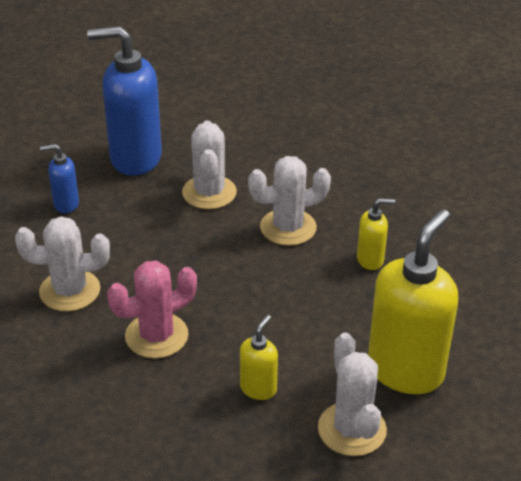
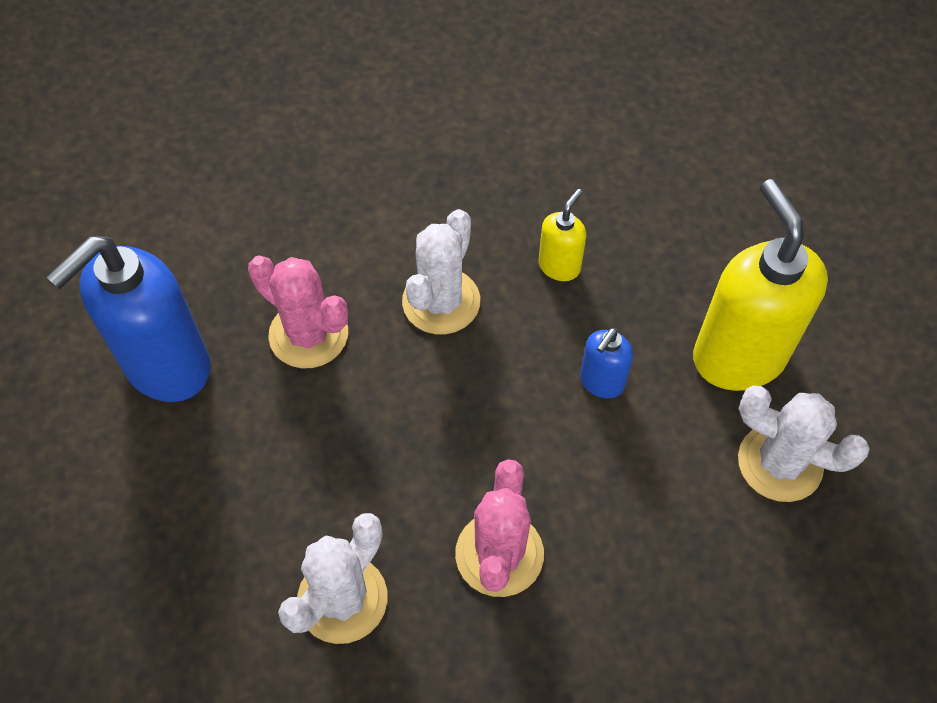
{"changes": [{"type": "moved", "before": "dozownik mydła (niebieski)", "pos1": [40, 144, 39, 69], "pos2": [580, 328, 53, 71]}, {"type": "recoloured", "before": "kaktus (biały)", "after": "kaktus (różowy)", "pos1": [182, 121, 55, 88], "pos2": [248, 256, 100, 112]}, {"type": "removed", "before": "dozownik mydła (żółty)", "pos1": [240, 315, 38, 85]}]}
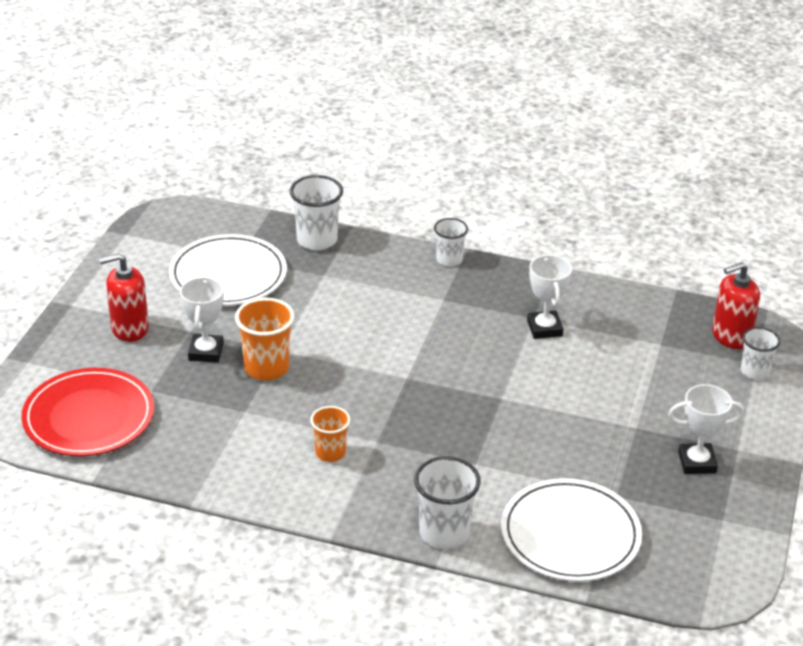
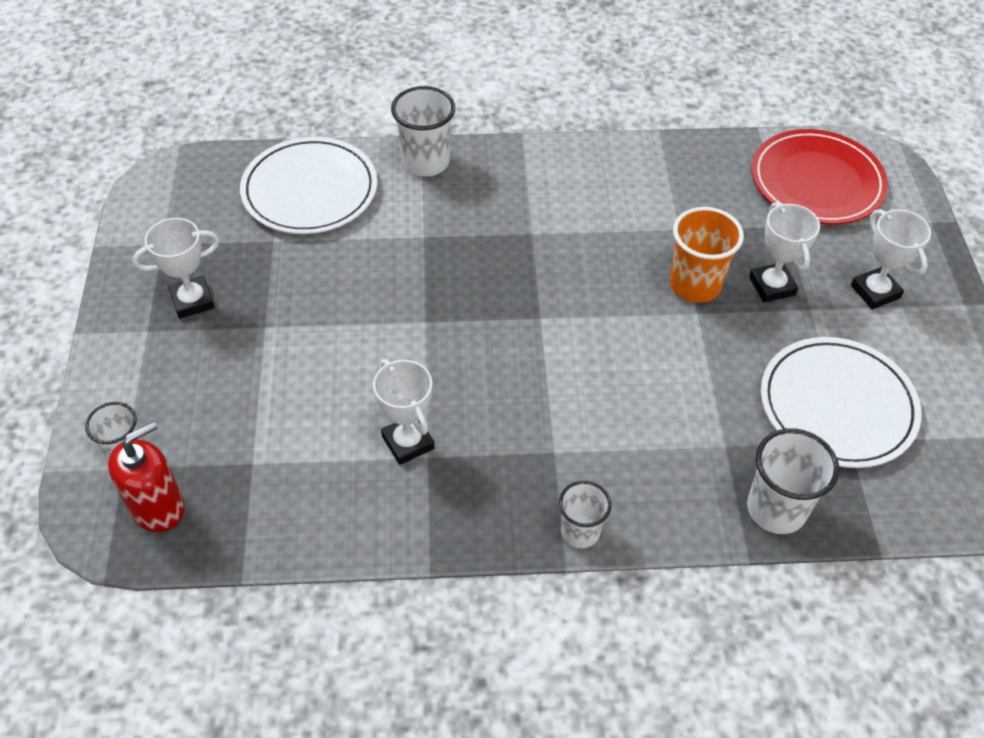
{"changes": [{"type": "replaced", "before": "dozownik mydła (czerwony)", "after": "puchar (biały)", "pos1": [99, 253, 50, 89], "pos2": [851, 209, 80, 100]}, {"type": "removed", "before": "szklanka (pomarańczowy)", "pos1": [310, 406, 40, 56]}]}
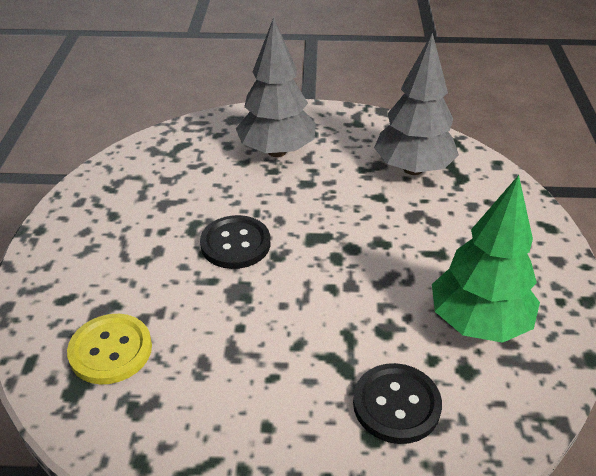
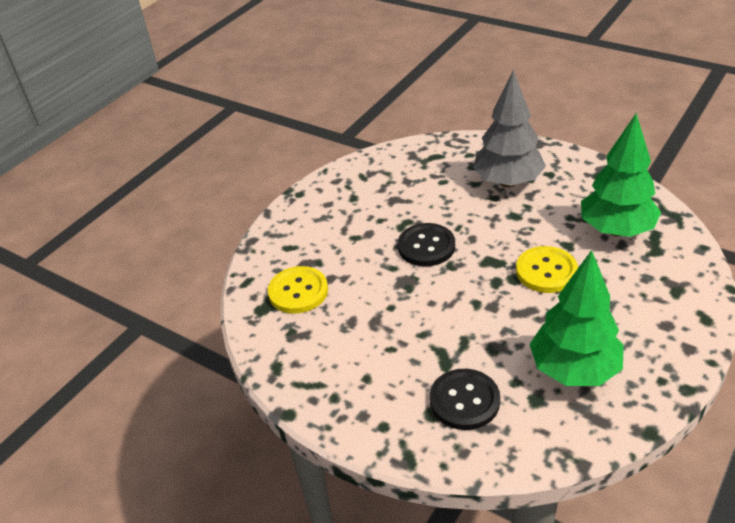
{"changes": [{"type": "recoloured", "before": "drzewko (szary)", "after": "drzewko (zielony)", "pos1": [374, 32, 85, 143], "pos2": [581, 113, 80, 124]}, {"type": "added", "after": "guzik (żółty)", "pos2": [516, 246, 62, 47]}]}
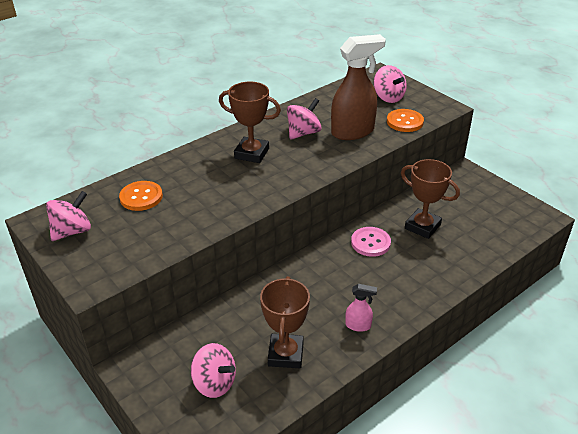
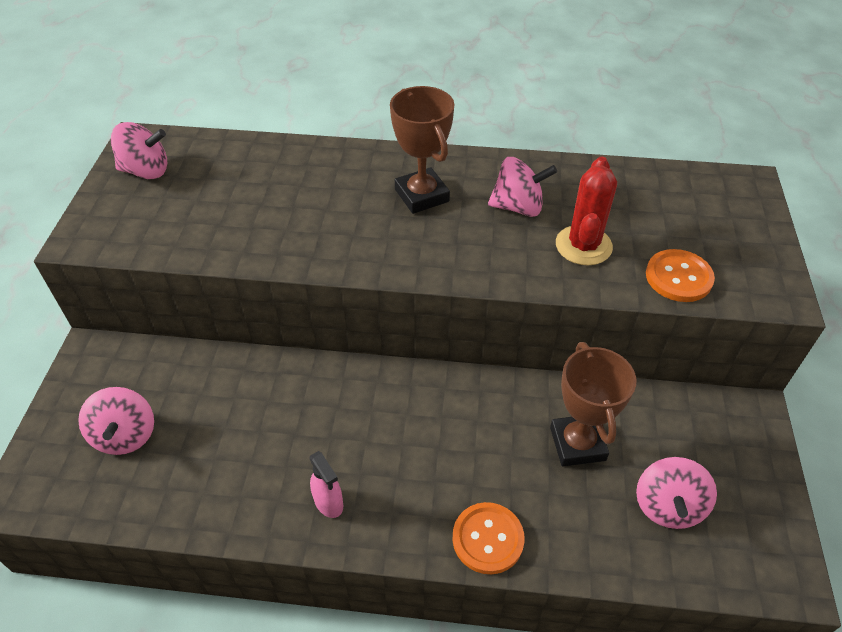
{"changes": [{"type": "moved", "before": "guzik (pomarańczowy)", "pos1": [119, 181, 44, 30], "pos2": [453, 502, 72, 72]}, {"type": "removed", "before": "puchar (brązowy)", "pos1": [260, 276, 50, 92]}, {"type": "replaced", "before": "spryskiwacz (brązowy)", "after": "kaktus (czerwony)", "pos1": [331, 34, 55, 106], "pos2": [556, 156, 61, 109]}, {"type": "removed", "before": "guzik (różowy)", "pos1": [351, 227, 40, 30]}, {"type": "moved", "before": "bączek (różowy)", "pos1": [374, 65, 33, 38], "pos2": [636, 457, 81, 72]}]}
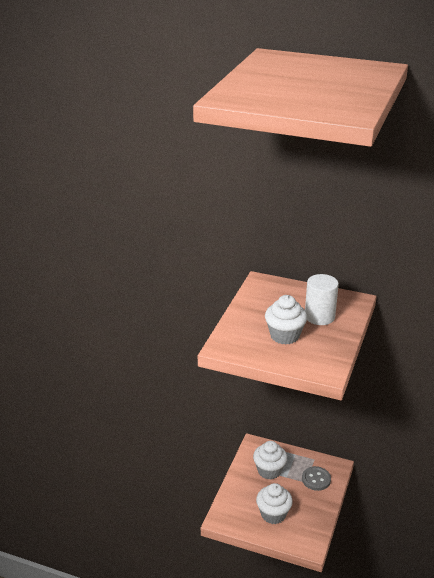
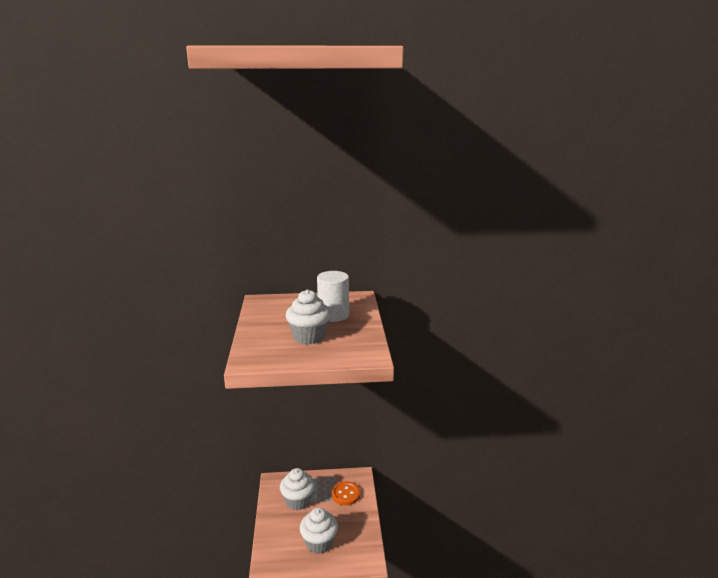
{"changes": [{"type": "recoloured", "before": "guzik (szary)", "after": "guzik (pomarańczowy)", "pos1": [302, 466, 29, 25], "pos2": [331, 481, 29, 24]}]}
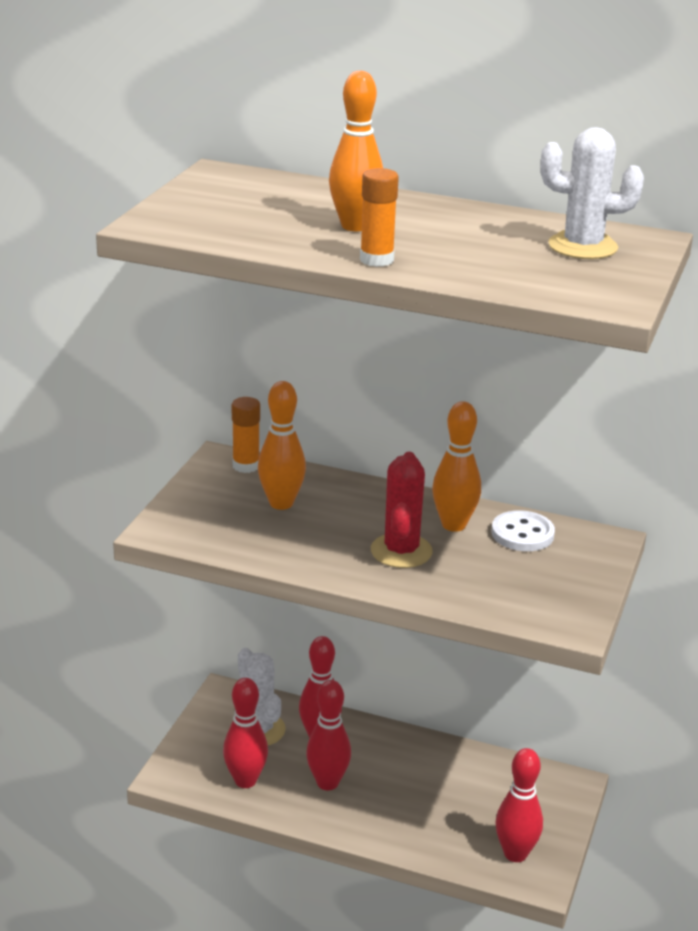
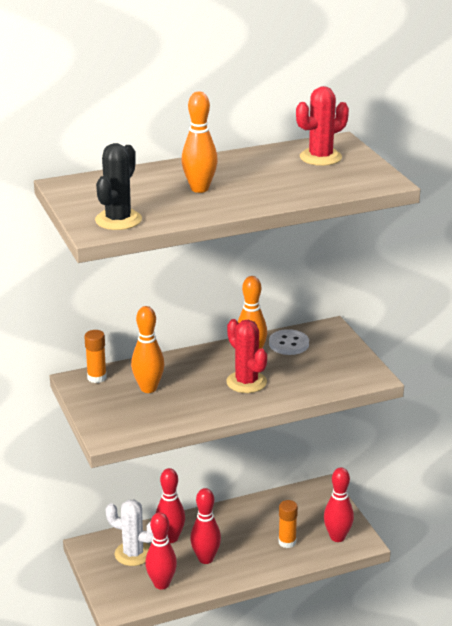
{"changes": [{"type": "moved", "before": "klej w sztyfcie (pomarańczowy)", "pos1": [360, 168, 39, 99], "pos2": [278, 500, 20, 48]}, {"type": "recoloured", "before": "kaktus (biały)", "after": "kaktus (czerwony)", "pos1": [541, 127, 103, 132], "pos2": [296, 86, 53, 80]}, {"type": "added", "after": "kaktus (czarny)", "pos2": [95, 143, 47, 87]}]}
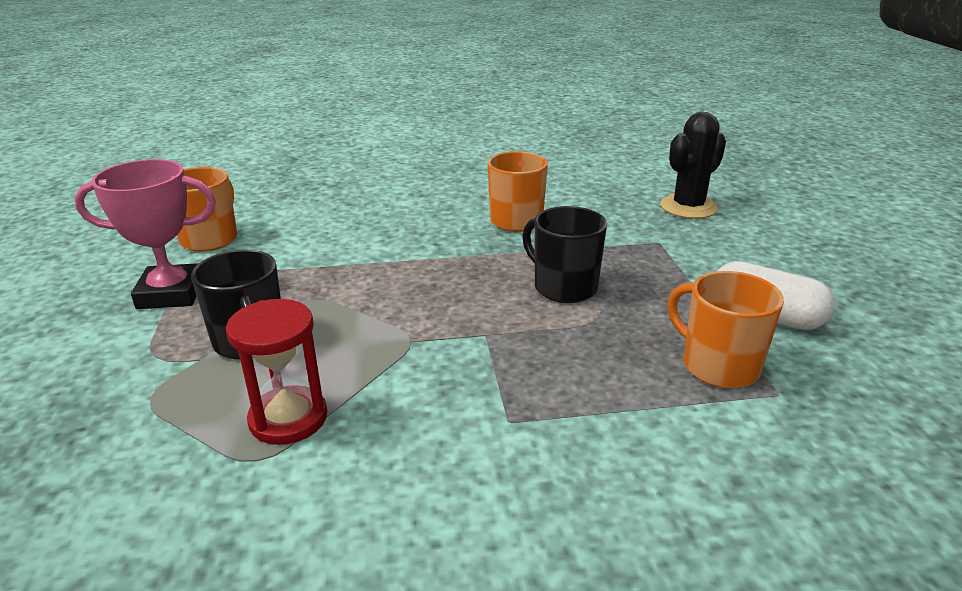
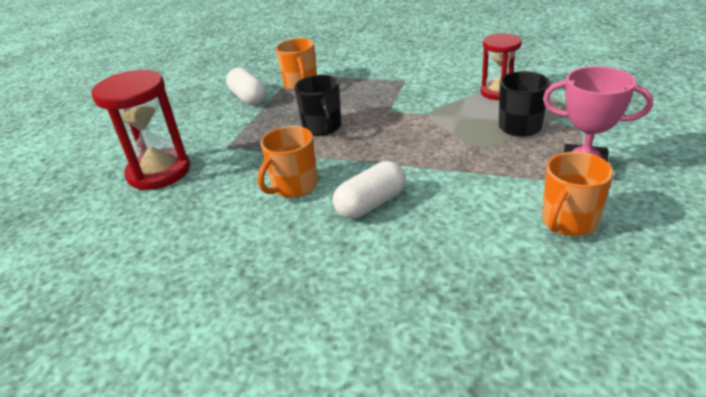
{"changes": [{"type": "replaced", "before": "kaktus (czarny)", "after": "klepsydra (czerwony)", "pos1": [660, 112, 66, 107], "pos2": [91, 70, 99, 120]}, {"type": "added", "after": "kapsułka (biały)", "pos2": [333, 161, 73, 58]}]}
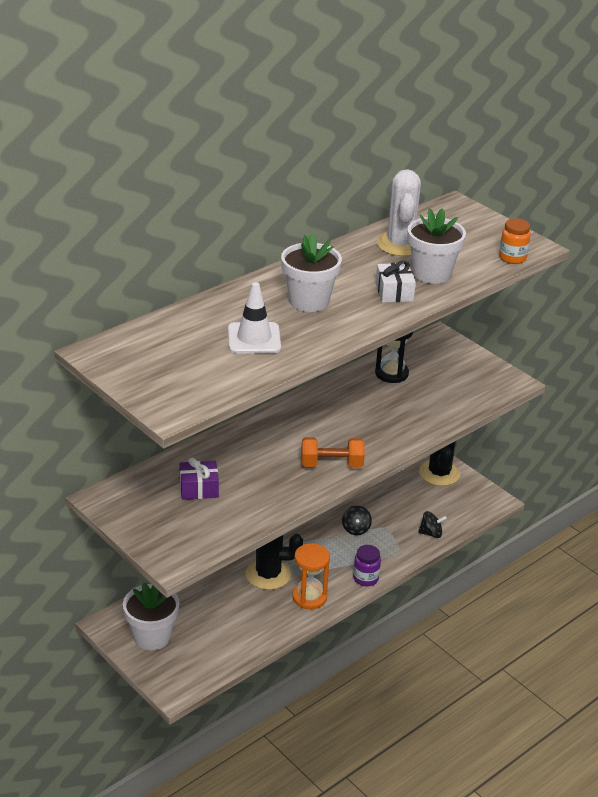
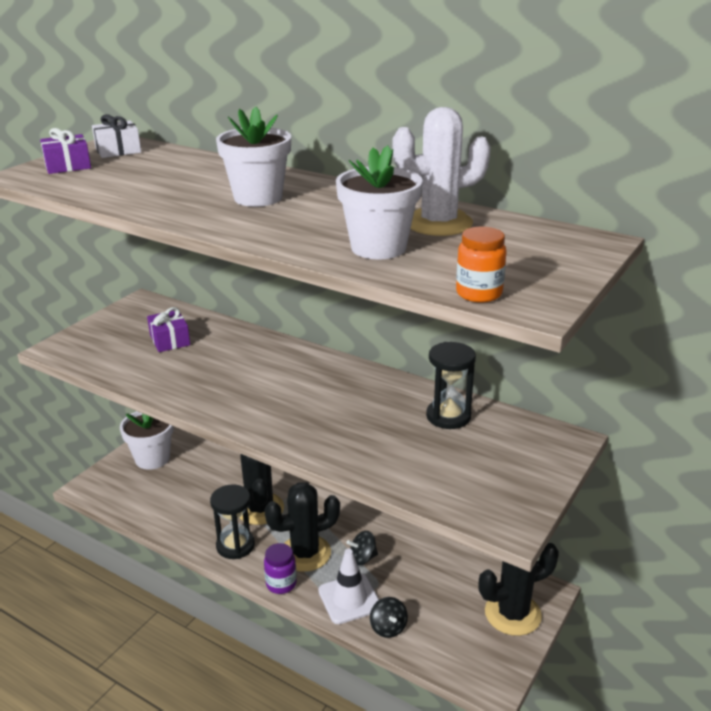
{"changes": [{"type": "moved", "before": "pachołek (biały)", "pos1": [228, 282, 53, 72], "pos2": [318, 549, 61, 75]}, {"type": "recoloured", "before": "klepsydra (pomarańczowy)", "after": "klepsydra (czarny)", "pos1": [292, 543, 38, 66], "pos2": [210, 484, 45, 75]}, {"type": "removed", "before": "hantel (pomarańczowy)", "pos1": [301, 437, 64, 31]}, {"type": "moved", "before": "prezent (biały)", "pos1": [376, 260, 40, 43], "pos2": [92, 114, 49, 44]}, {"type": "added", "after": "prezent (fioletowy)", "pos2": [40, 128, 51, 46]}, {"type": "added", "after": "kaktus (czarny)", "pos2": [264, 482, 76, 90]}]}
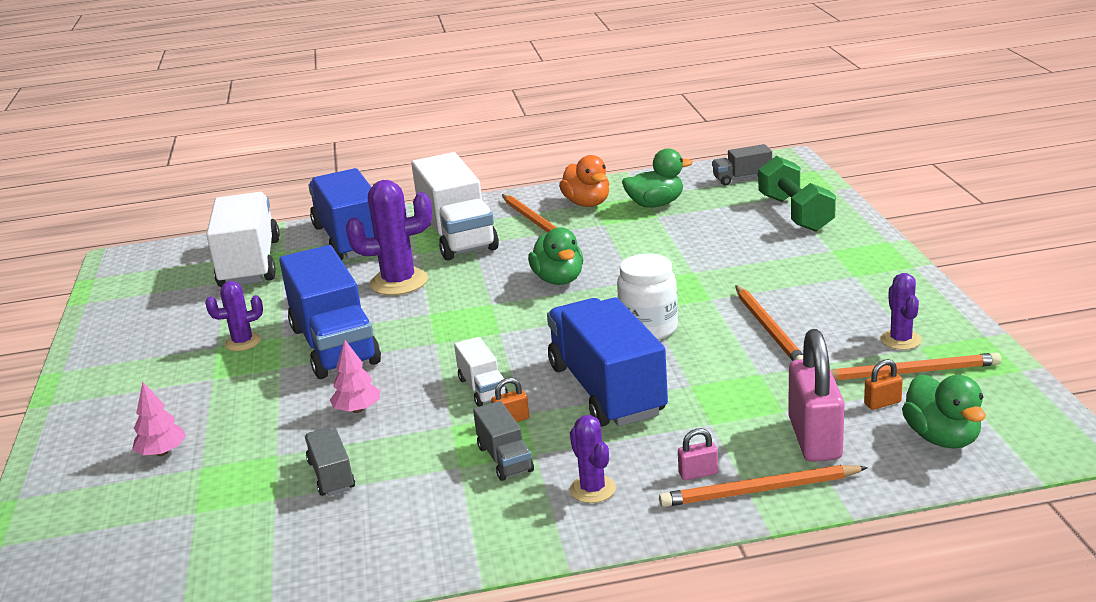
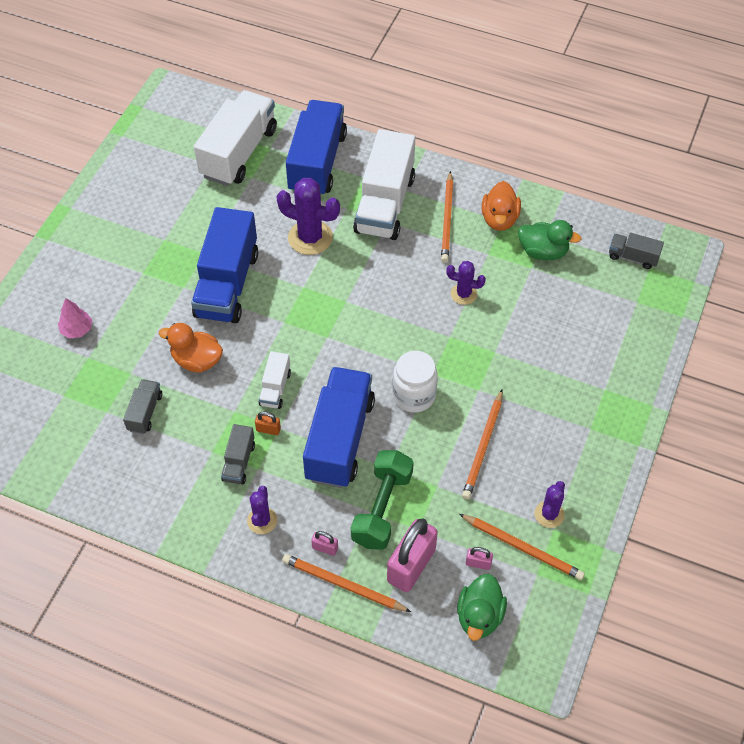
{"changes": [{"type": "moved", "before": "kaktus (fioletowy)", "pos1": [205, 281, 58, 70], "pos2": [446, 261, 40, 44]}, {"type": "replaced", "before": "drzewko (różowy)", "after": "kaczka (pomarańczowy)", "pos1": [330, 340, 50, 73], "pos2": [159, 323, 64, 50]}, {"type": "removed", "before": "kaczka (zielony)", "pos1": [528, 227, 55, 58]}, {"type": "moved", "before": "hantel (zielony)", "pos1": [758, 156, 78, 76], "pos2": [351, 450, 63, 100]}, {"type": "recoloured", "before": "kłódka (pomarańczowy)", "after": "kłódka (różowy)", "pos1": [864, 359, 39, 51], "pos2": [466, 547, 27, 23]}]}
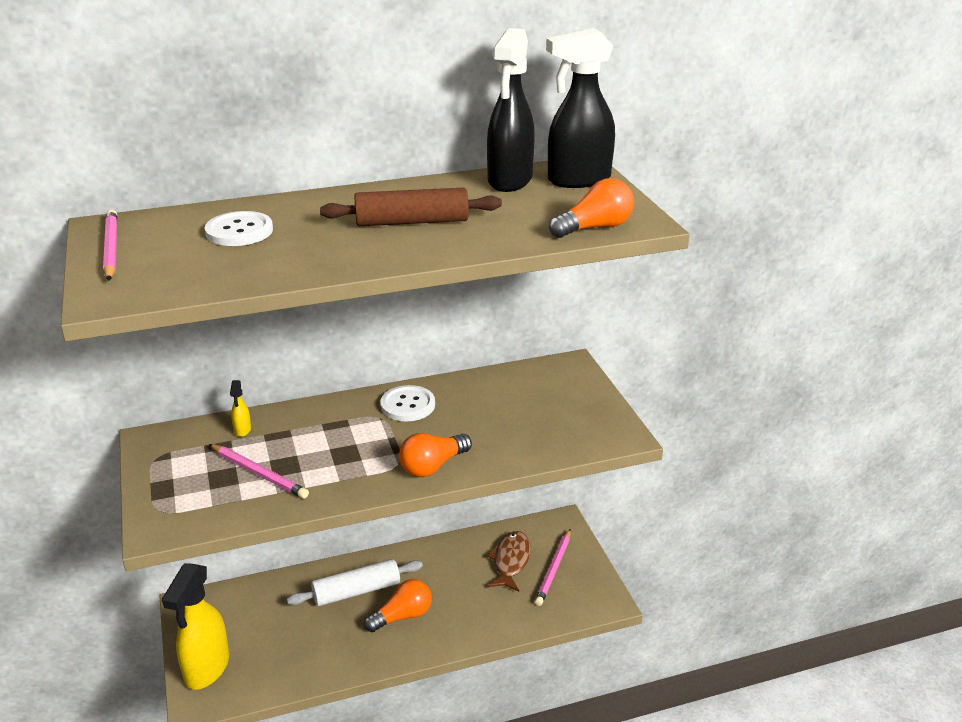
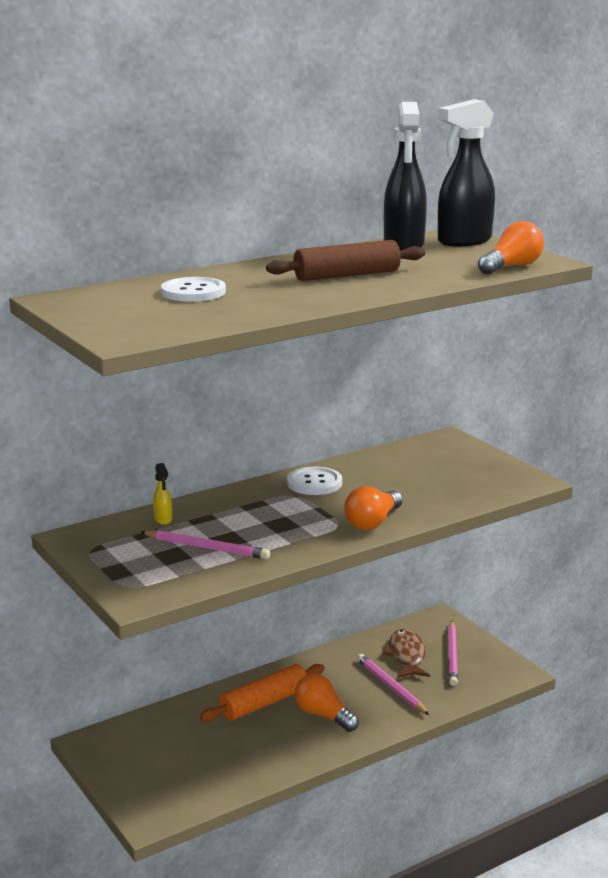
{"changes": [{"type": "moved", "before": "ołówek (różowy)", "pos1": [103, 210, 14, 71], "pos2": [357, 654, 72, 61]}, {"type": "removed", "before": "spryskiwacz (żółty)", "pos1": [162, 563, 67, 127]}, {"type": "recoloured", "before": "wałek do ciasta (biały)", "after": "wałek do ciasta (pomarańczowy)", "pos1": [287, 559, 136, 47], "pos2": [200, 664, 125, 58]}, {"type": "turned", "before": "żarówka (pomarańczowy)", "pos1": [364, 579, 68, 53], "pos2": [295, 674, 64, 58], "turn": -90}]}
